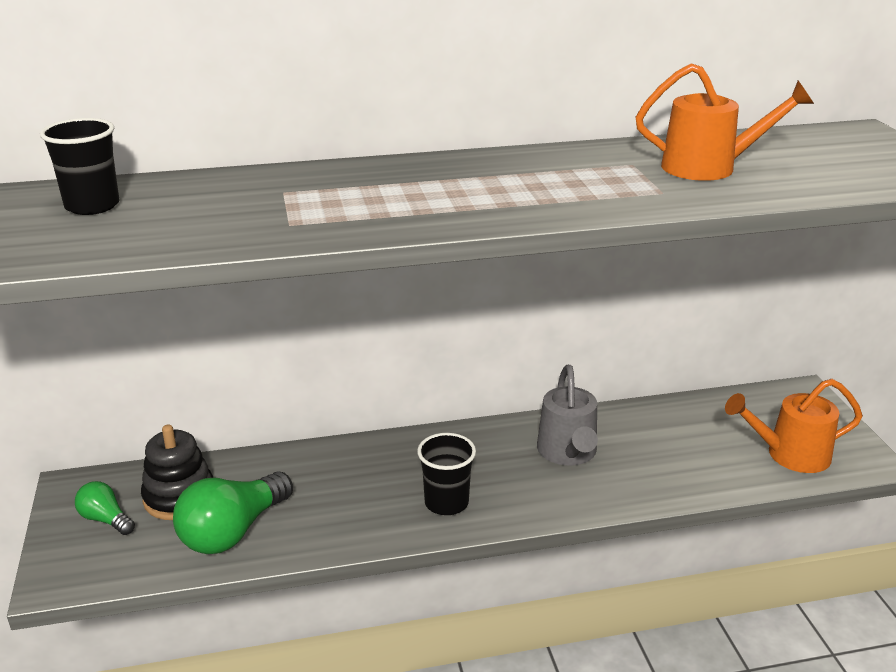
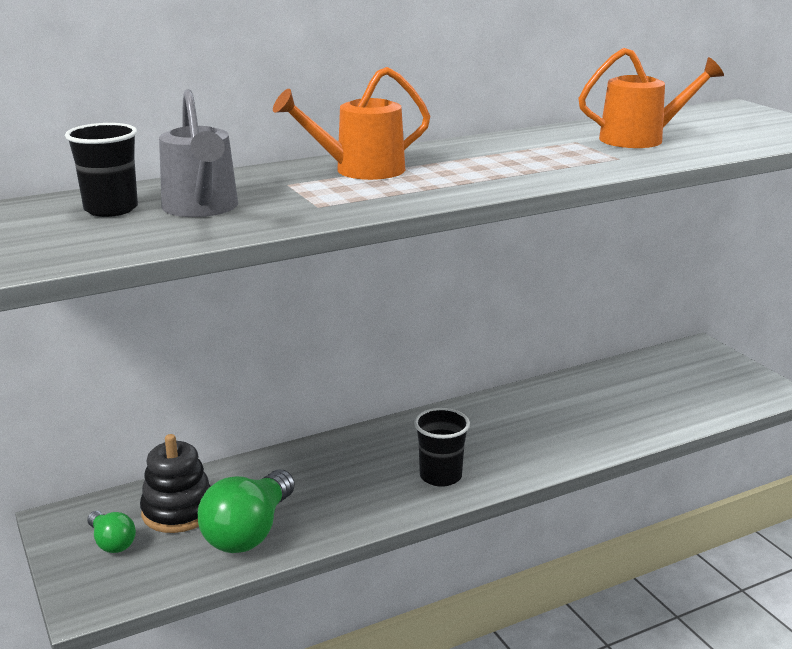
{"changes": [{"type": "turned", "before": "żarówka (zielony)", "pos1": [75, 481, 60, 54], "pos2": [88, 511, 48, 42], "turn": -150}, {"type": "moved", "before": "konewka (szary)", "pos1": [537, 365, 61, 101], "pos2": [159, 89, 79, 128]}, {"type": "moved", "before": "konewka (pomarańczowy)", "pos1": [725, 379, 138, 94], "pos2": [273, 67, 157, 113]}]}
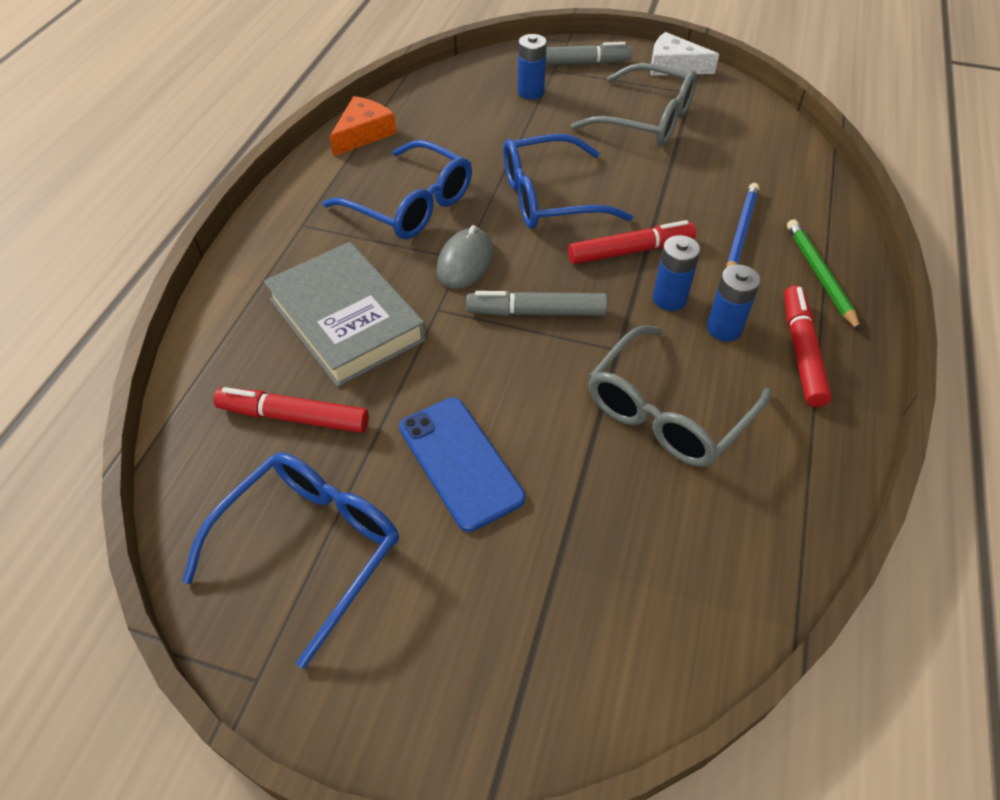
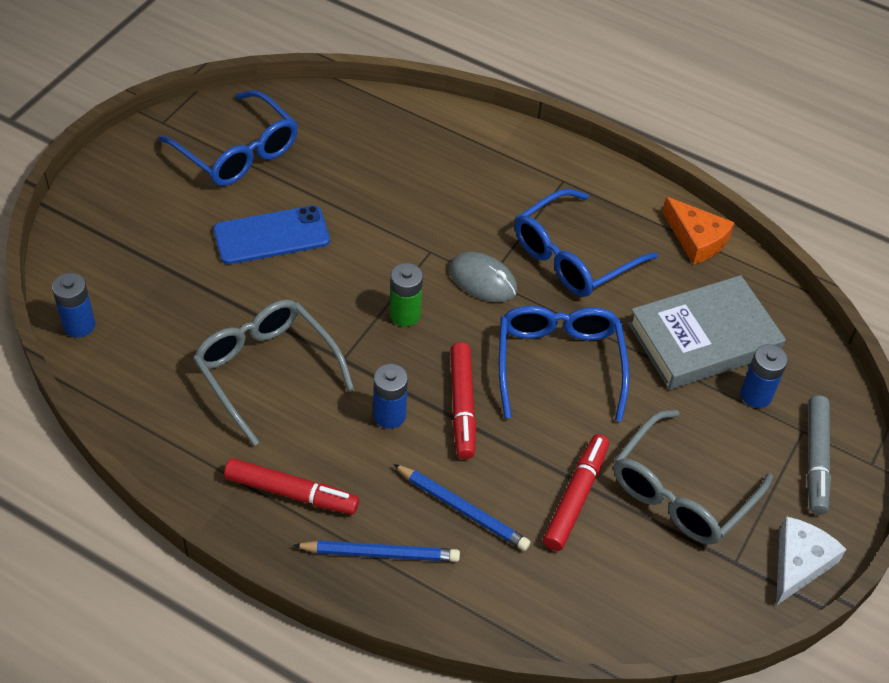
{"changes": [{"type": "moved", "before": "flamaster (czerwony)", "pos1": [214, 387, 155, 46], "pos2": [543, 434, 66, 117]}, {"type": "moved", "before": "książka (szary)", "pos1": [264, 242, 162, 145], "pos2": [628, 275, 158, 115]}, {"type": "replaced", "before": "flamaster (szary)", "after": "bateria (zielony)", "pos1": [466, 291, 142, 25], "pos2": [390, 263, 33, 64]}, {"type": "moved", "before": "bateria (niebieski)", "pos1": [707, 265, 53, 76], "pos2": [52, 273, 43, 65]}, {"type": "recoloured", "before": "ołówek (zielony)", "after": "ołówek (niebieski)", "pos1": [787, 219, 74, 113], "pos2": [293, 540, 167, 22]}]}
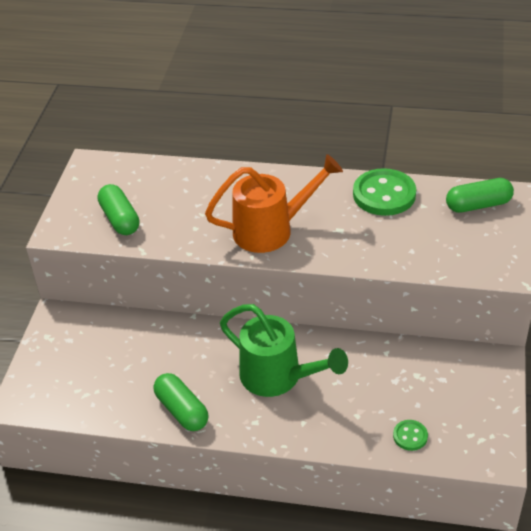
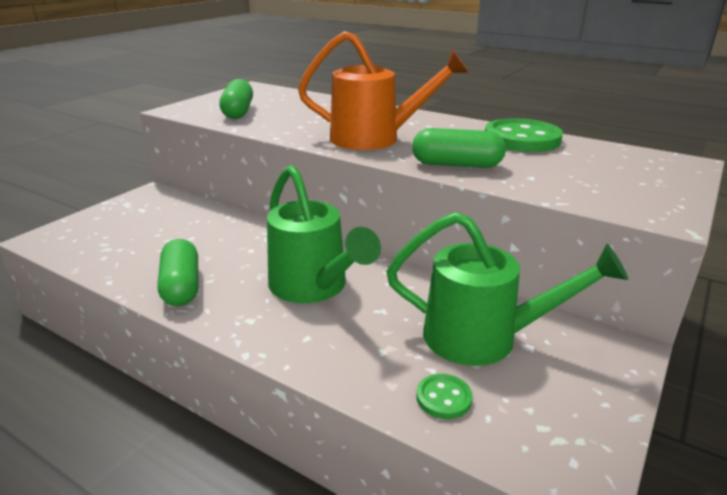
{"changes": [{"type": "moved", "before": "kapsułka (zielony)", "pos1": [446, 178, 68, 35], "pos2": [412, 128, 94, 40]}, {"type": "added", "after": "konewka (zielony)", "pos2": [386, 212, 242, 154]}]}
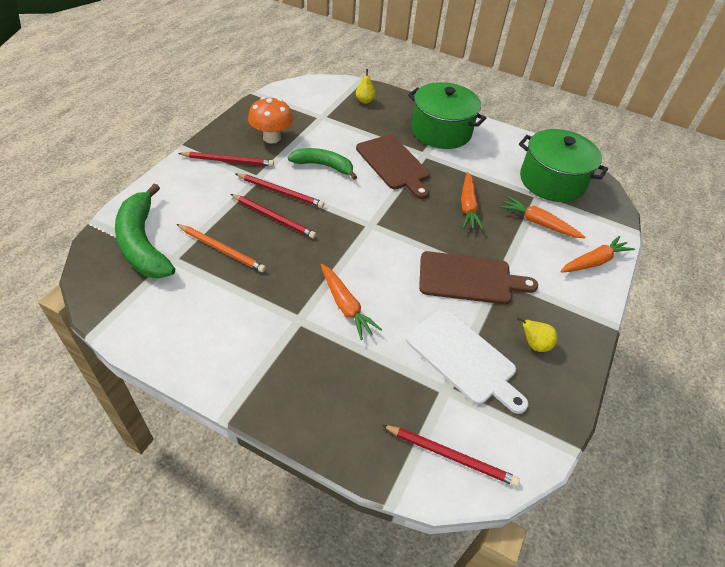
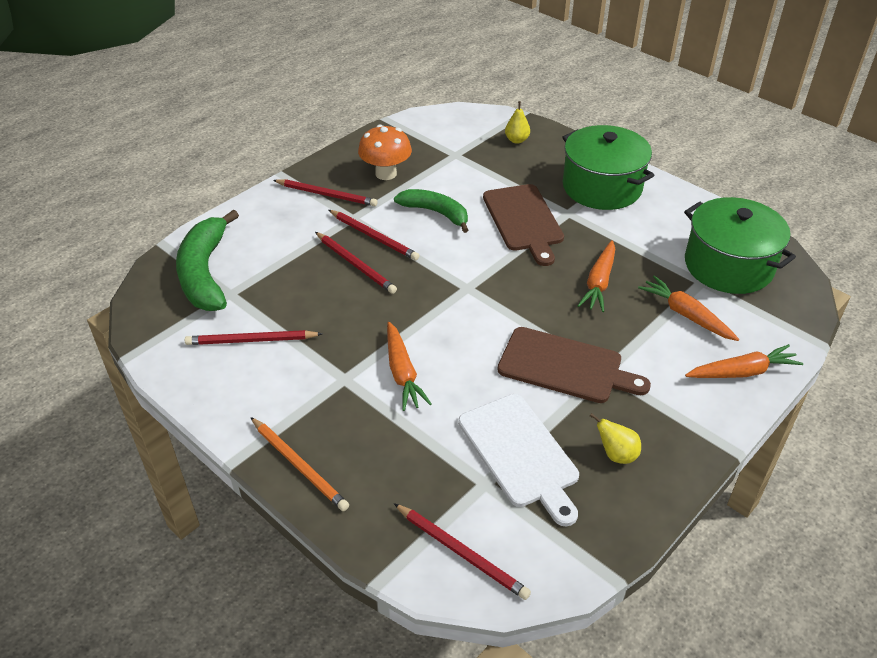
{"changes": [{"type": "moved", "before": "ołówek (pomarańczowy)", "pos1": [177, 224, 89, 48], "pos2": [250, 417, 99, 94]}, {"type": "added", "after": "ołówek (czerwony)", "pos2": [185, 330, 137, 15]}]}
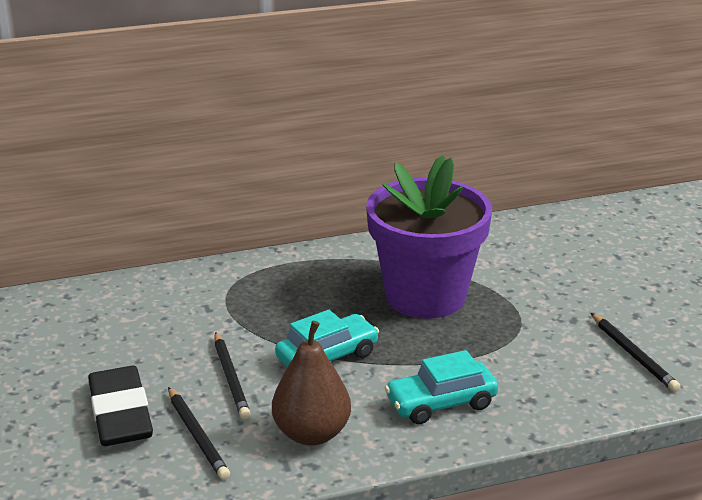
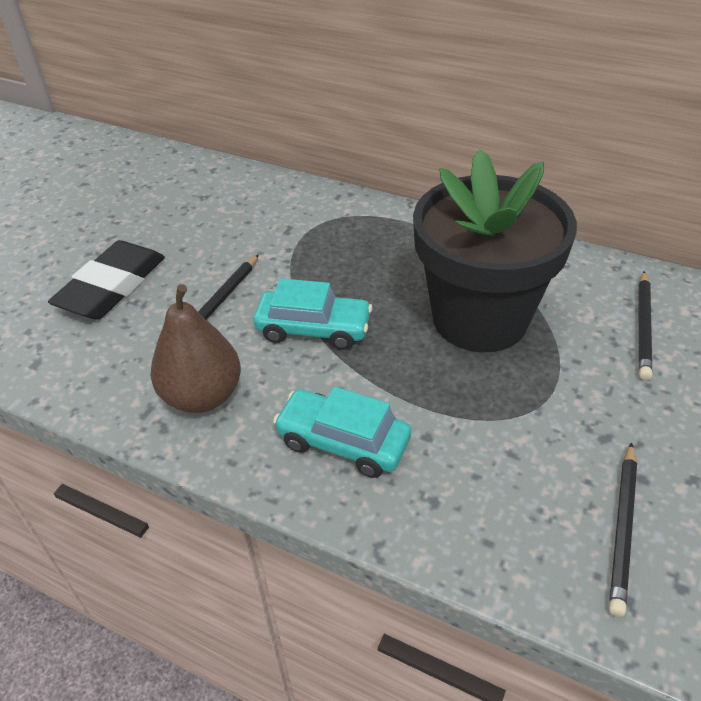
{"changes": [{"type": "moved", "before": "ołówek (czarny)", "pos1": [168, 387, 62, 93], "pos2": [638, 271, 14, 109]}, {"type": "recoloured", "before": "doniczka (fioletowy)", "after": "doniczka (czarny)", "pos1": [366, 155, 126, 164], "pos2": [413, 149, 164, 203]}]}
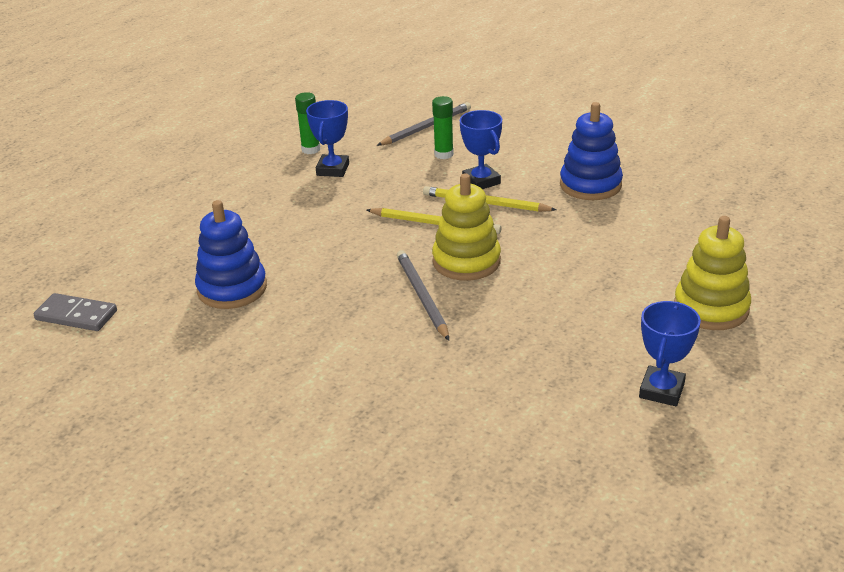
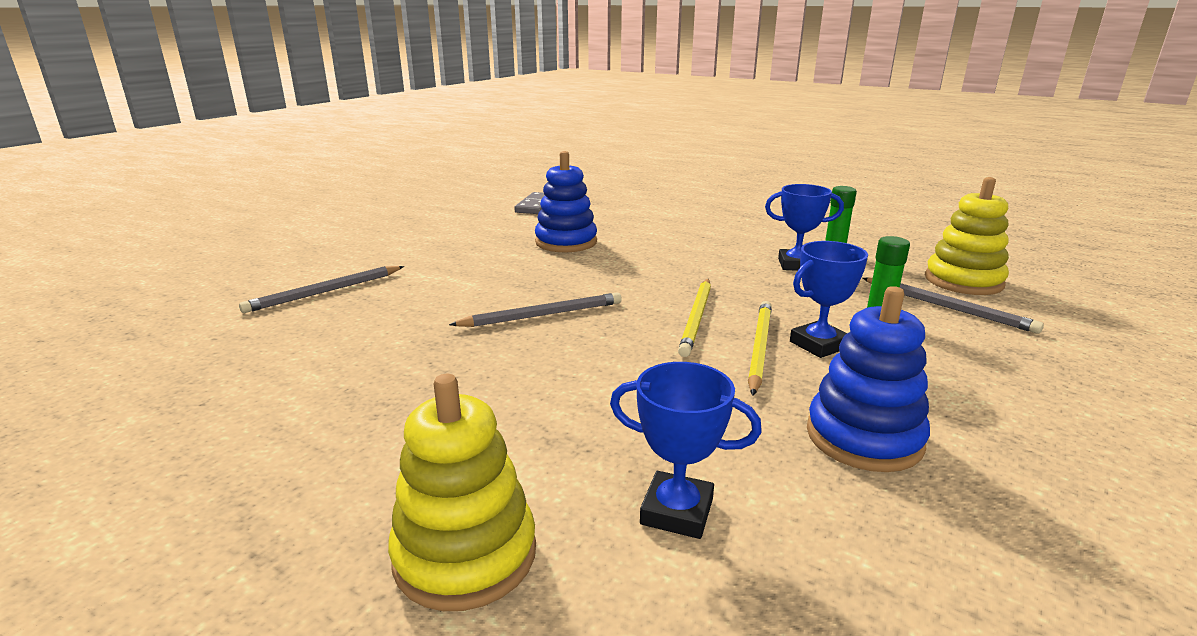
{"changes": [{"type": "moved", "before": "zabawka nakładanka (żółty)", "pos1": [432, 174, 69, 107], "pos2": [925, 177, 84, 118]}, {"type": "moved", "before": "puchar (niebieski)", "pos1": [639, 301, 62, 105], "pos2": [610, 362, 152, 177]}, {"type": "added", "after": "ołówek (szary)", "pos2": [239, 266, 165, 47]}]}
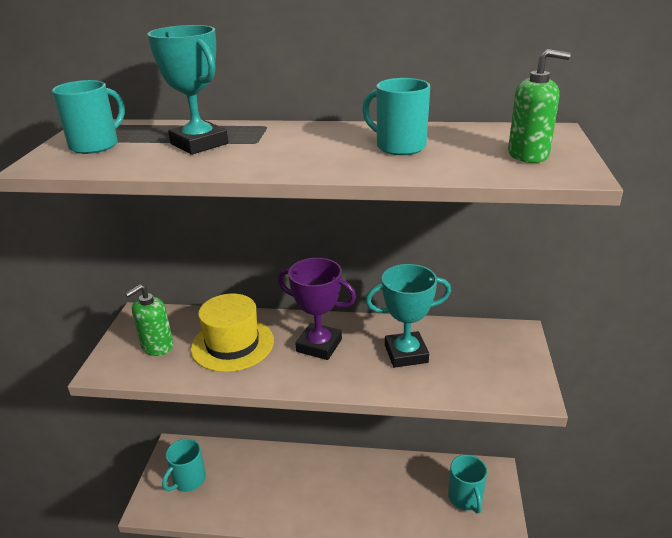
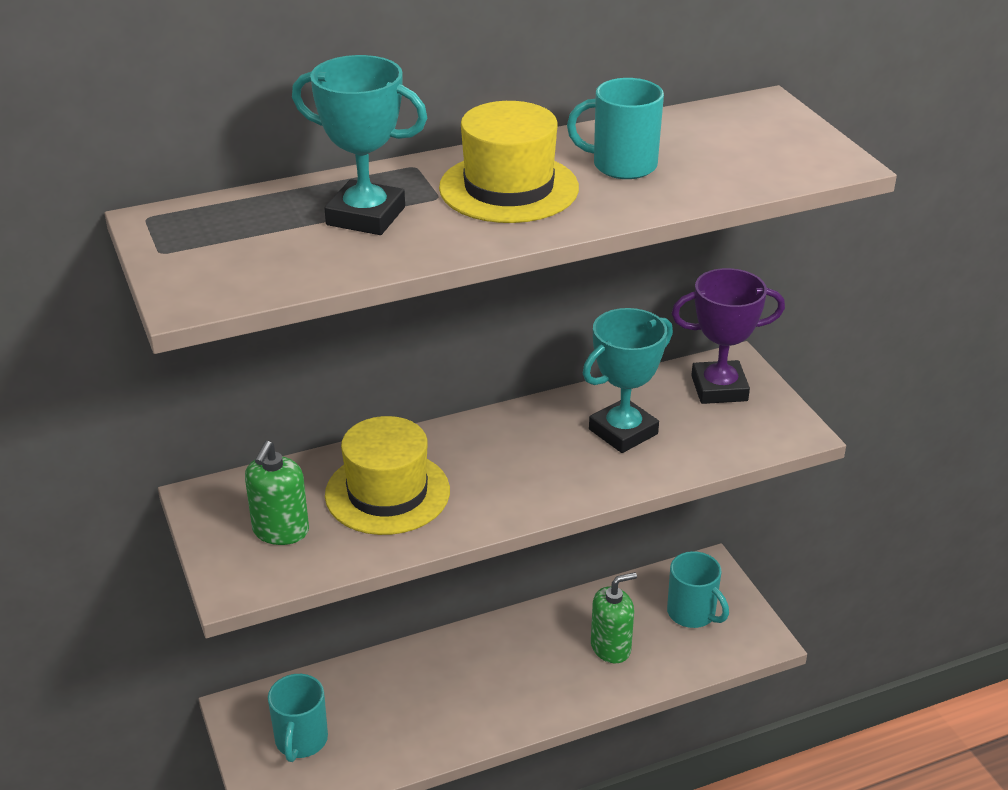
{"changes": [{"type": "removed", "before": "kubek (turkusowy)", "pos1": [52, 80, 73, 74]}, {"type": "moved", "before": "puchar (fioletowy)", "pos1": [278, 258, 78, 102], "pos2": [672, 268, 113, 136]}, {"type": "moved", "before": "dozownik mydła (zielony)", "pos1": [508, 49, 63, 114], "pos2": [591, 572, 46, 91]}, {"type": "added", "after": "kapelusz (żółty)", "pos2": [439, 101, 140, 122]}]}
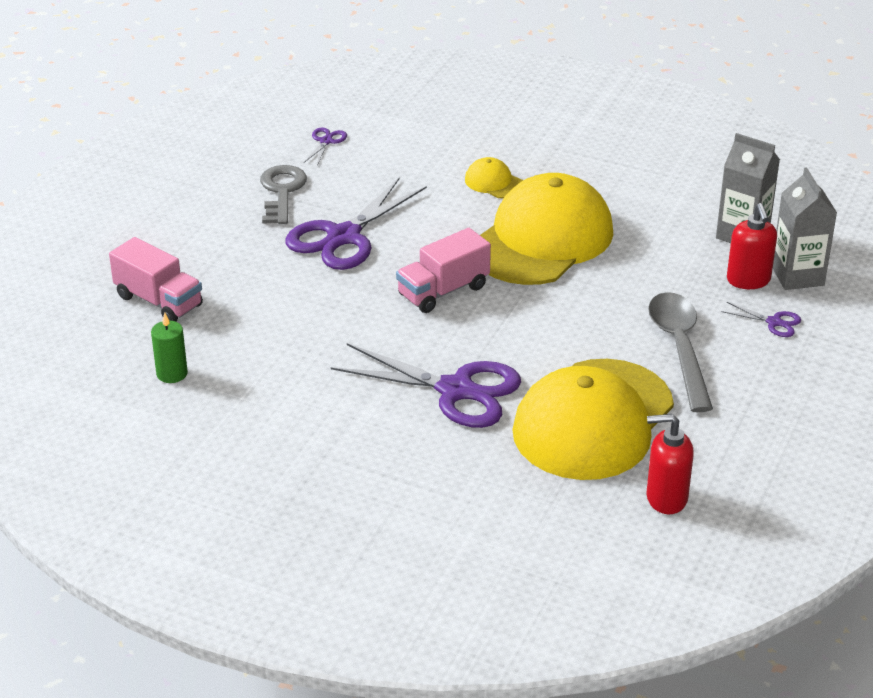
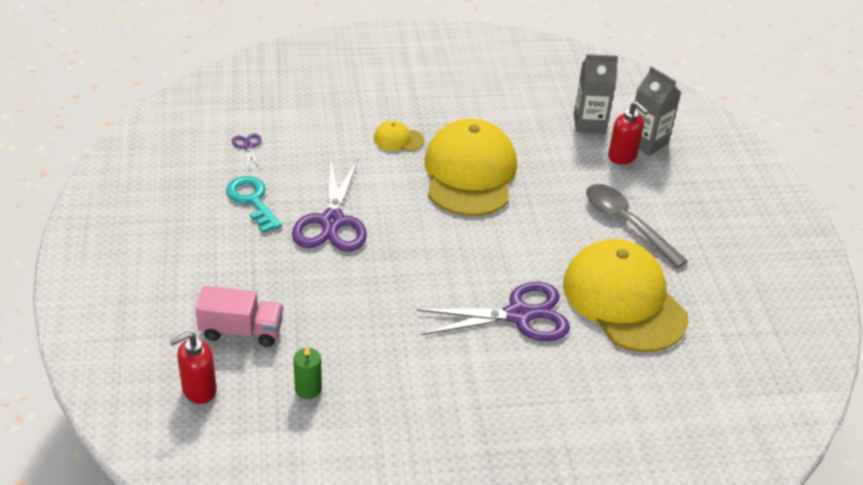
{"changes": [{"type": "recoloured", "before": "klucz (szary)", "after": "klucz (turkusowy)", "pos1": [260, 165, 47, 59], "pos2": [226, 176, 56, 57]}, {"type": "removed", "before": "ciężarówka (różowy)", "pos1": [396, 228, 95, 85]}, {"type": "turned", "before": "czapka (żółty)", "pos1": [512, 359, 162, 121], "pos2": [563, 239, 125, 113], "turn": 150}, {"type": "moved", "before": "dozownik mydła (czerwony)", "pos1": [646, 414, 48, 100], "pos2": [169, 331, 48, 73]}, {"type": "removed", "before": "nożyczki (fioletowy)", "pos1": [721, 302, 80, 35]}]}
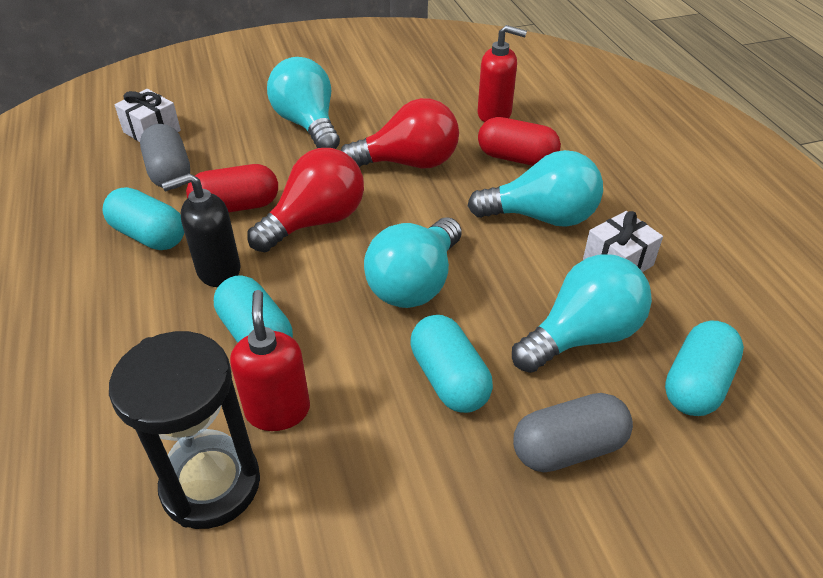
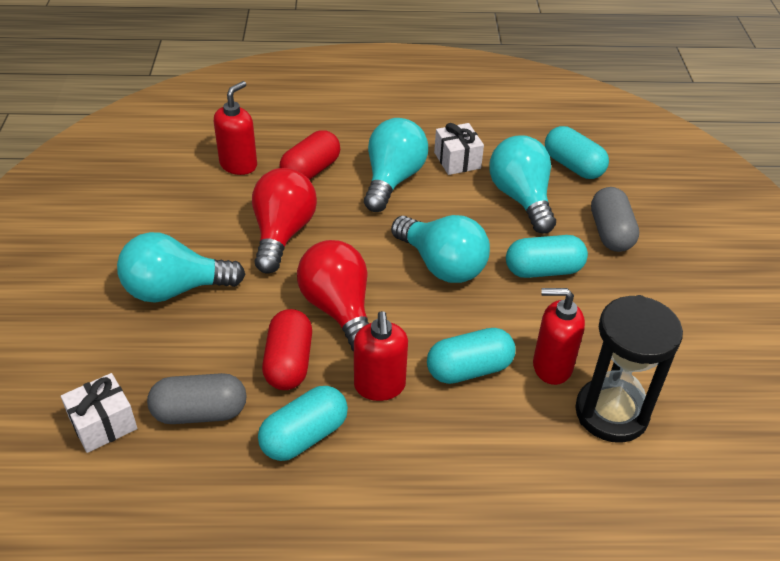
{"changes": [{"type": "recoloured", "before": "dozownik mydła (czarny)", "after": "dozownik mydła (czerwony)", "pos1": [162, 173, 79, 114], "pos2": [354, 311, 54, 90]}]}
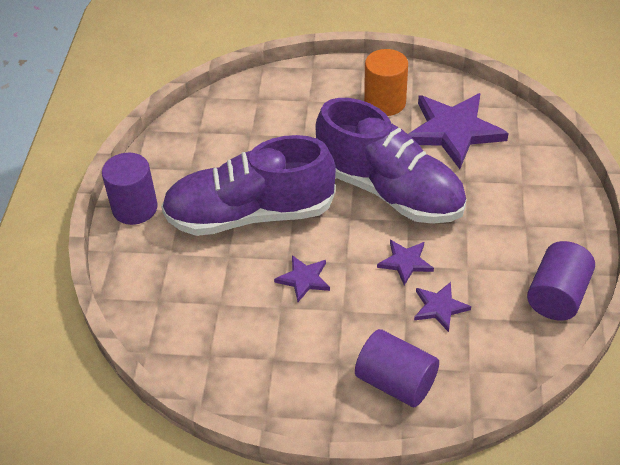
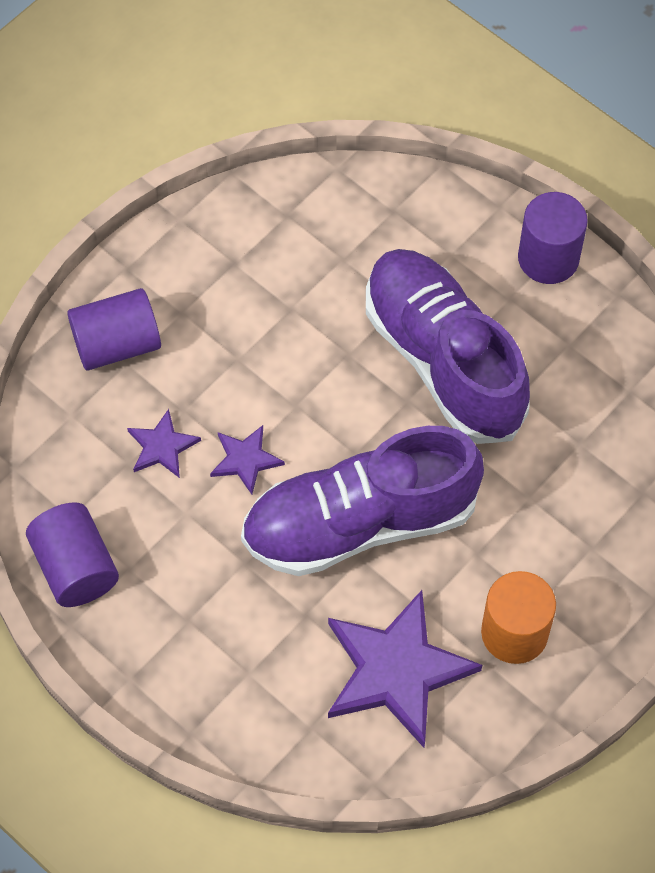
{"changes": [{"type": "turned", "before": "but (fioletowy)", "pos1": [161, 135, 175, 101], "pos2": [366, 249, 164, 195], "turn": -60}, {"type": "removed", "before": "gwiazda (fioletowy)", "pos1": [274, 255, 56, 47]}]}
